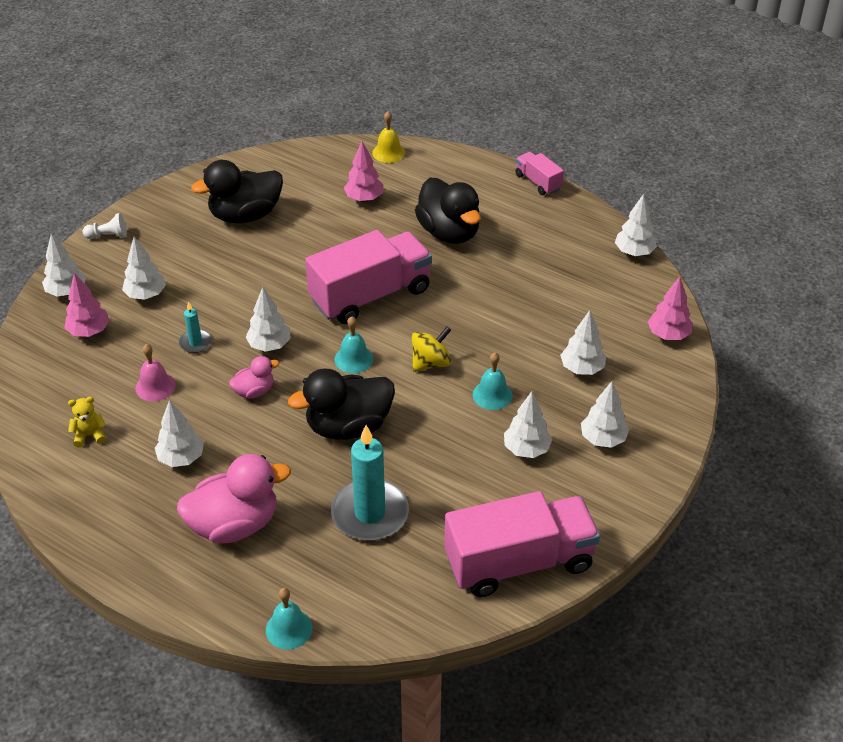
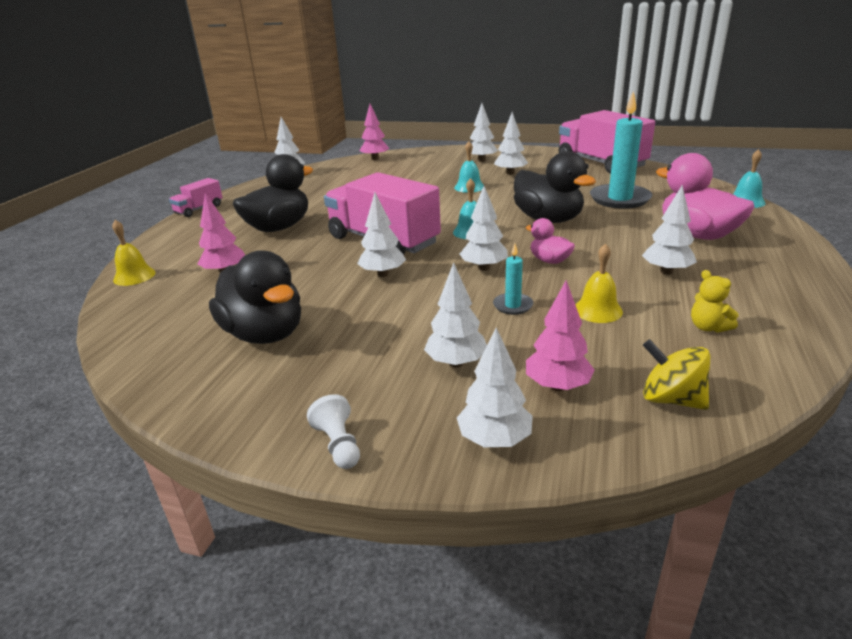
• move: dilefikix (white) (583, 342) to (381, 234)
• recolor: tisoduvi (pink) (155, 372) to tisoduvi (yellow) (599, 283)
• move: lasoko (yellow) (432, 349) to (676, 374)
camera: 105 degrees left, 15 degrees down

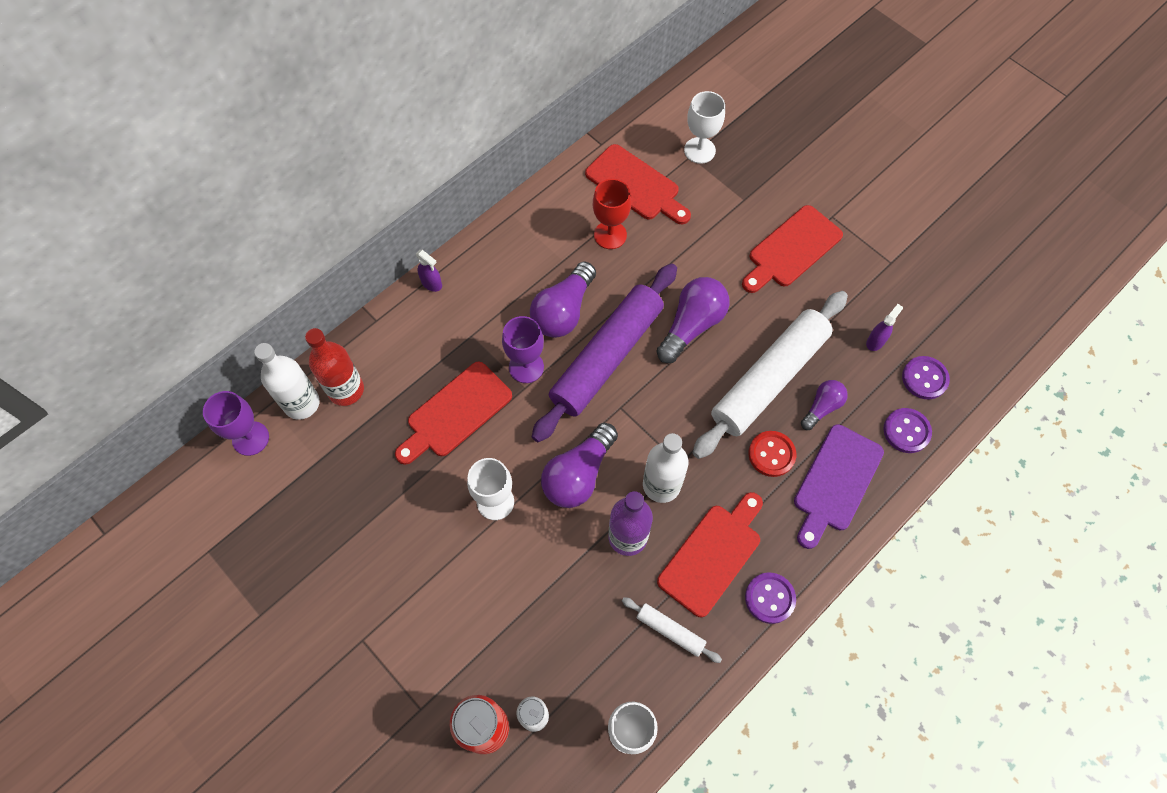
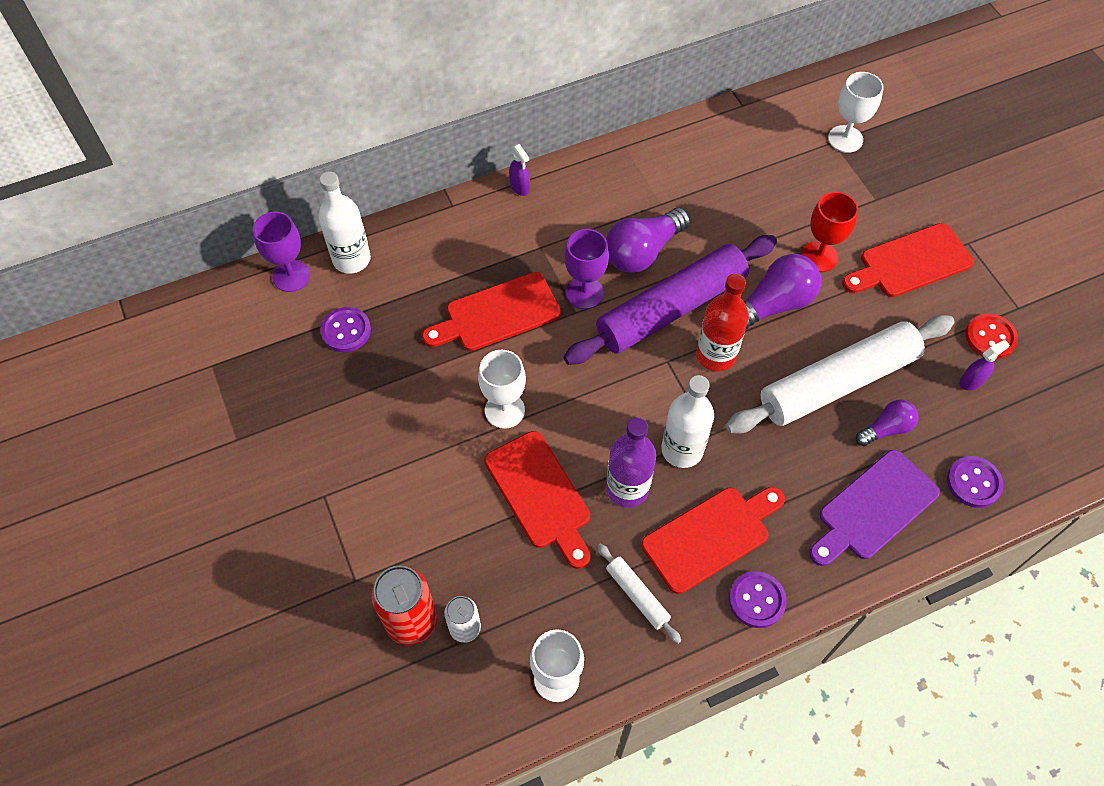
• move: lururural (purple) (926, 377) to (345, 329)
• move: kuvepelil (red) (638, 184) to (537, 500)
• move: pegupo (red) (334, 367) to (722, 322)
• move: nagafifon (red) (612, 214) to (829, 232)
• move: lururural (red) (772, 454) to (991, 336)
• delete: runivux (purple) (579, 465)
camera: 20 degrees right, 5 degrees down

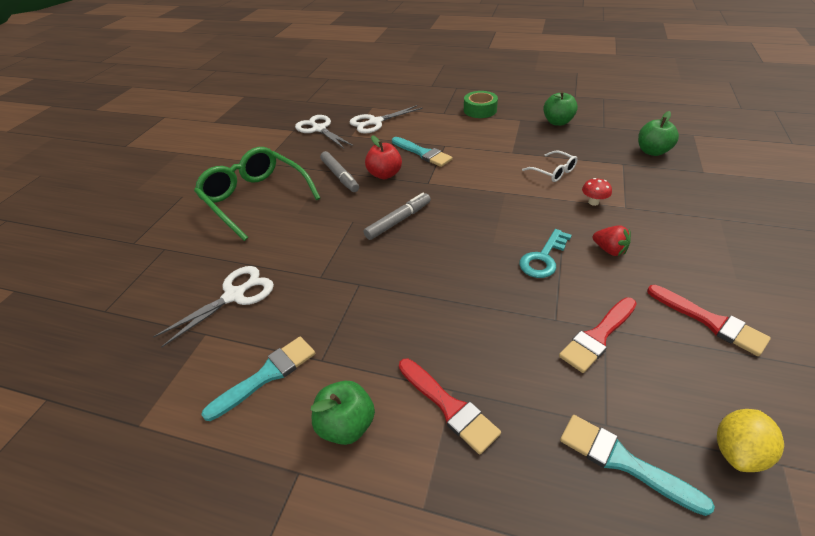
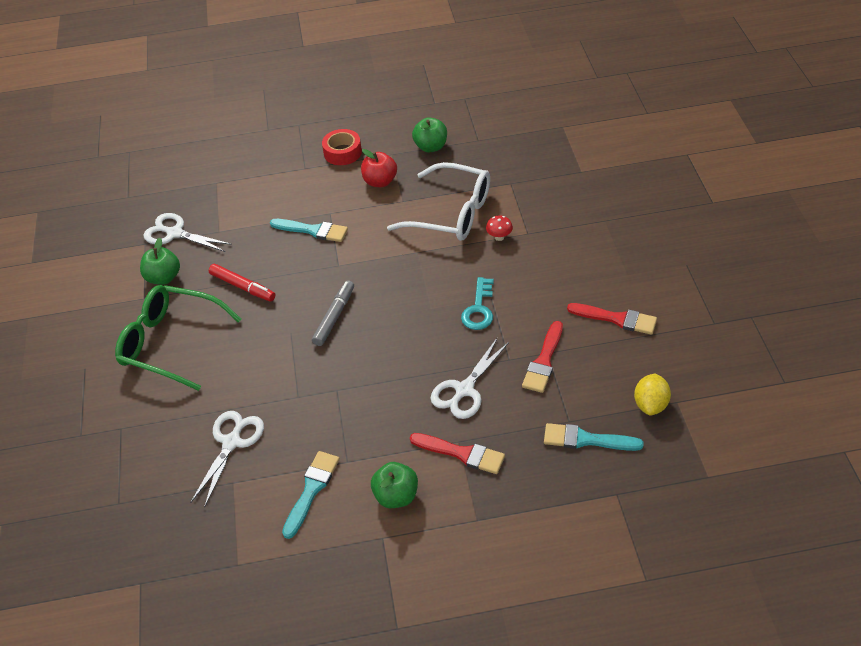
• move: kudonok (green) (658, 133) to (160, 261)
• recolor: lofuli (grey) (339, 171) to lofuli (red) (242, 283)
• recolor: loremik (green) (481, 104) to loremik (red) (342, 147)
• move: kudonok (red) (383, 157) to (379, 168)
• resize: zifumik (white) (550, 166) = (438, 201) x2.13
• move: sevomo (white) (386, 119) to (470, 378)
• delete: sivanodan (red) (612, 240)
camera: 25 degrees left, 5 degrees up

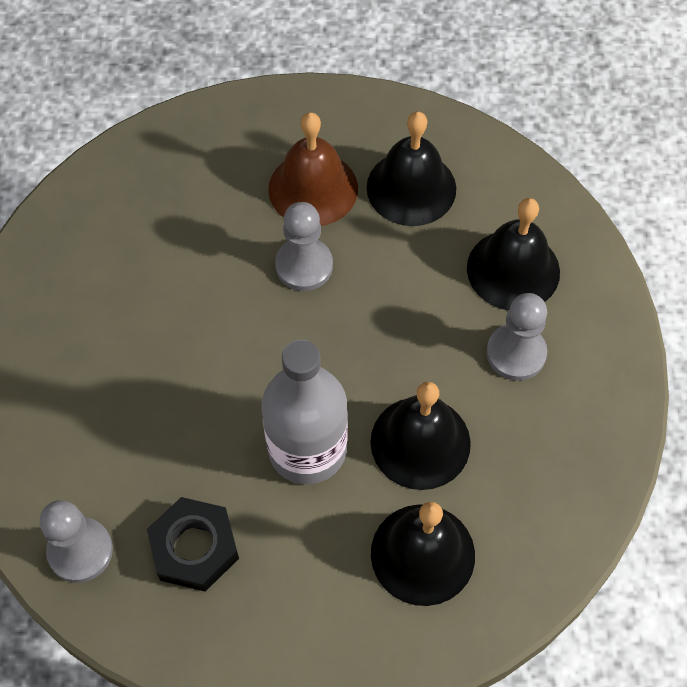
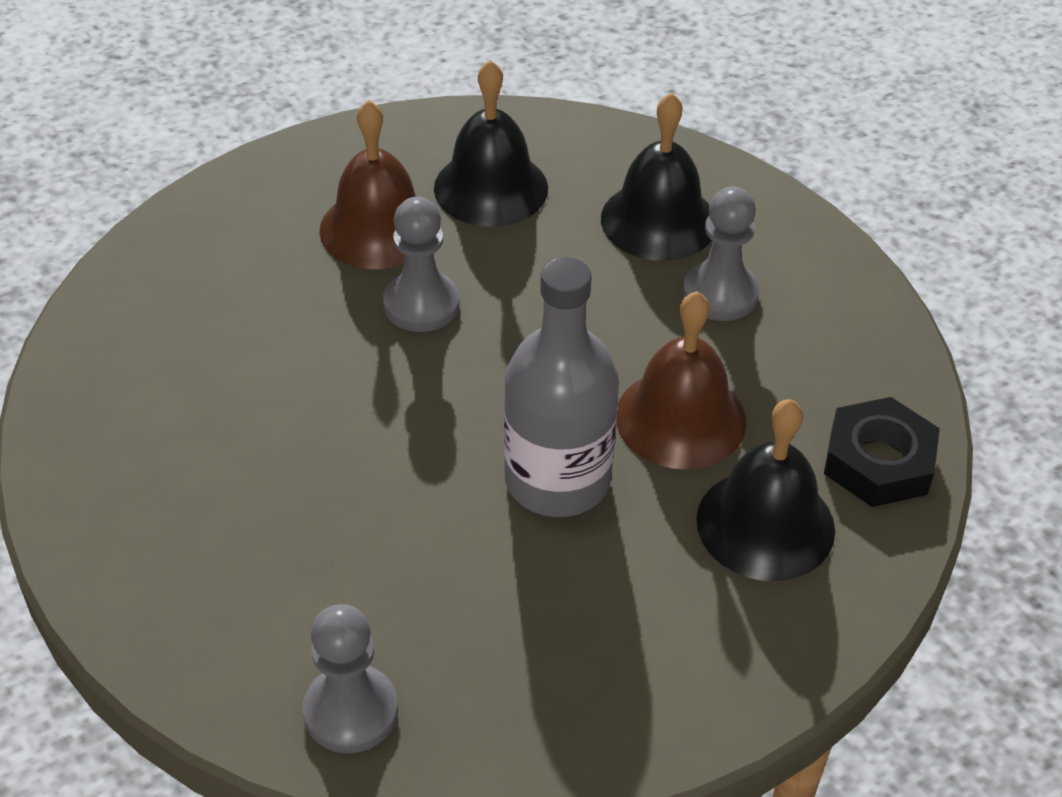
• recolor: tisoduvi (black) (420, 436) to tisoduvi (brown) (681, 380)
• move: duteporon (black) (193, 544) to (882, 452)
camera: 30 degrees left, 15 degrees down

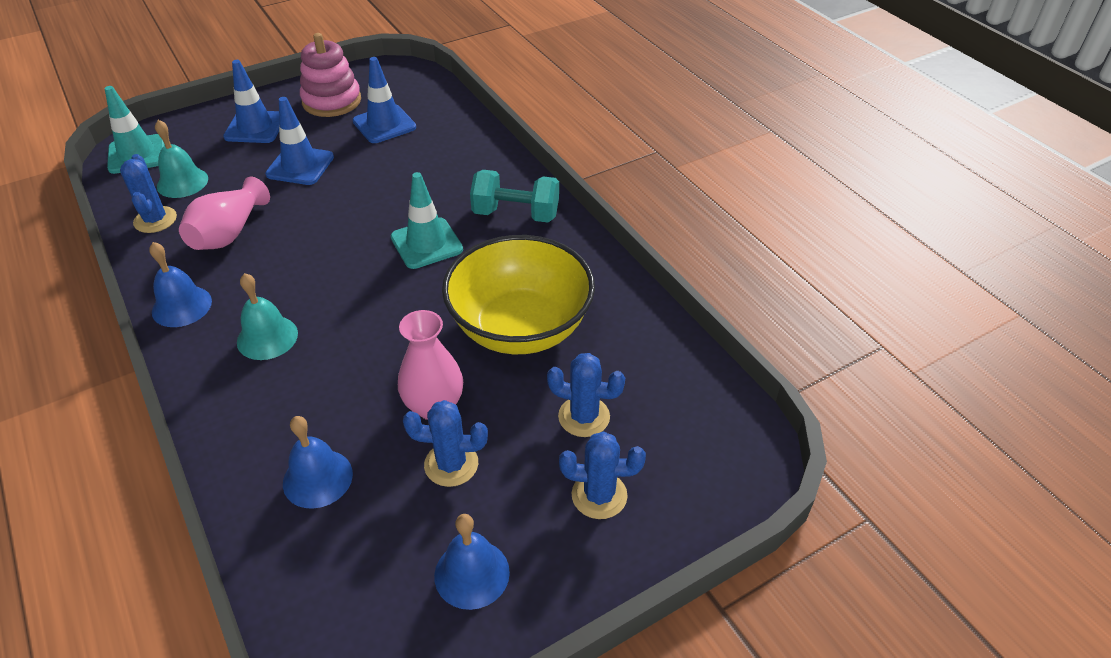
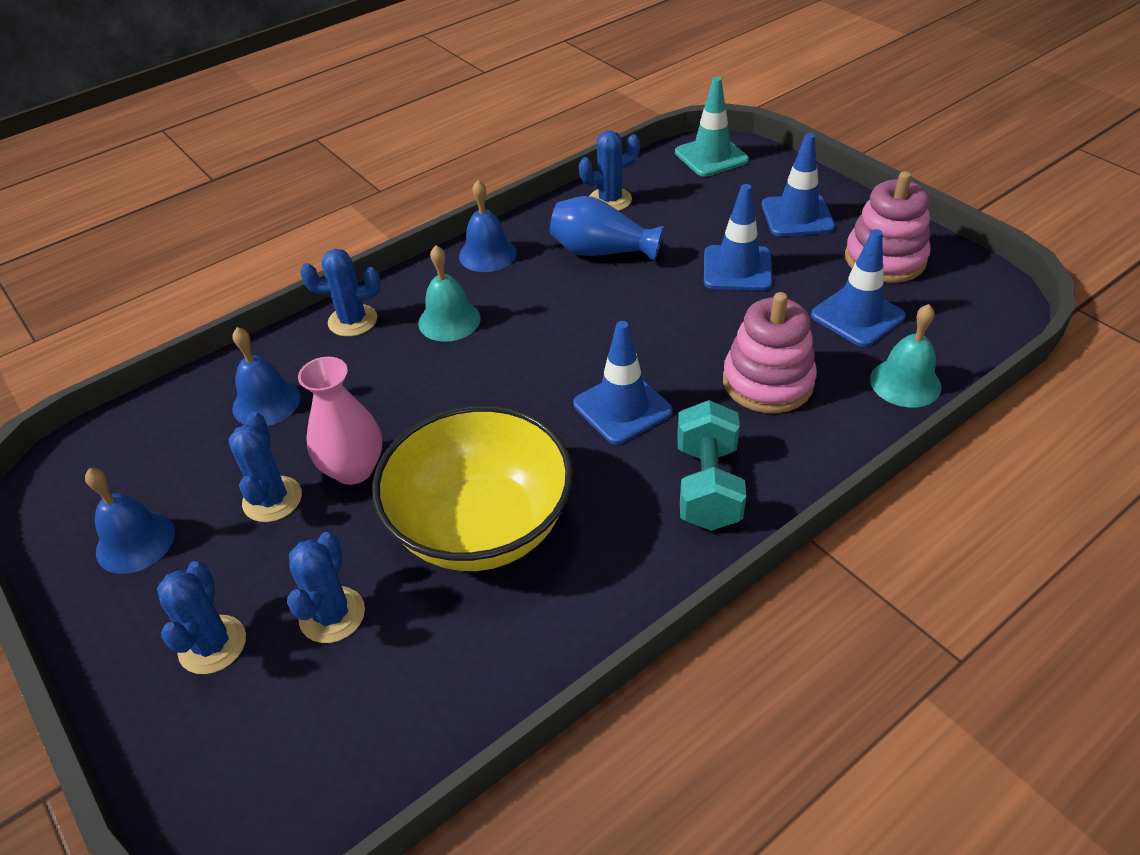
• insert: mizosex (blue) (340, 293)
• recolor: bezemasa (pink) (224, 213) to bezemasa (blue) (607, 229)
• recolor: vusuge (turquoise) (426, 220) to vusuge (blue) (623, 383)
• insert: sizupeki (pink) (770, 352)
• move: tisoduvi (turquoise) (181, 159) to (905, 355)
camera: 85 degrees right, 0 degrees up

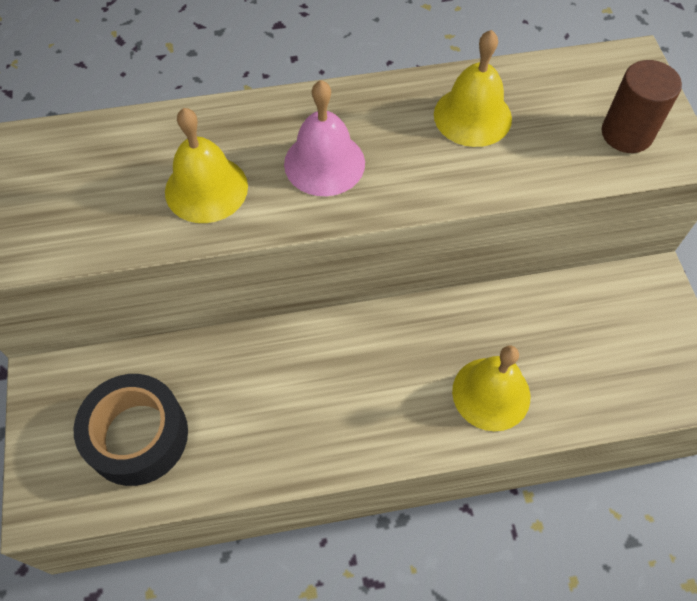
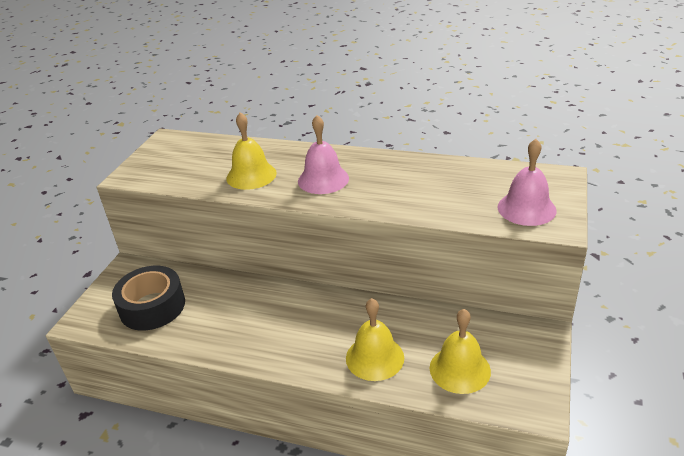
• move: tisoduvi (yellow) (473, 88) to (460, 351)
• replace: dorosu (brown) (642, 106) to tisoduvi (pink) (526, 182)
camera: 30 degrees right, 25 degrees down

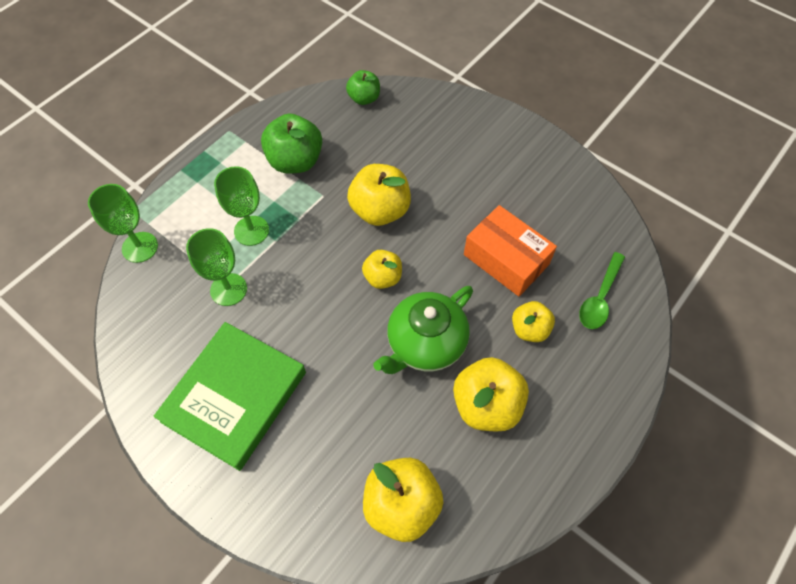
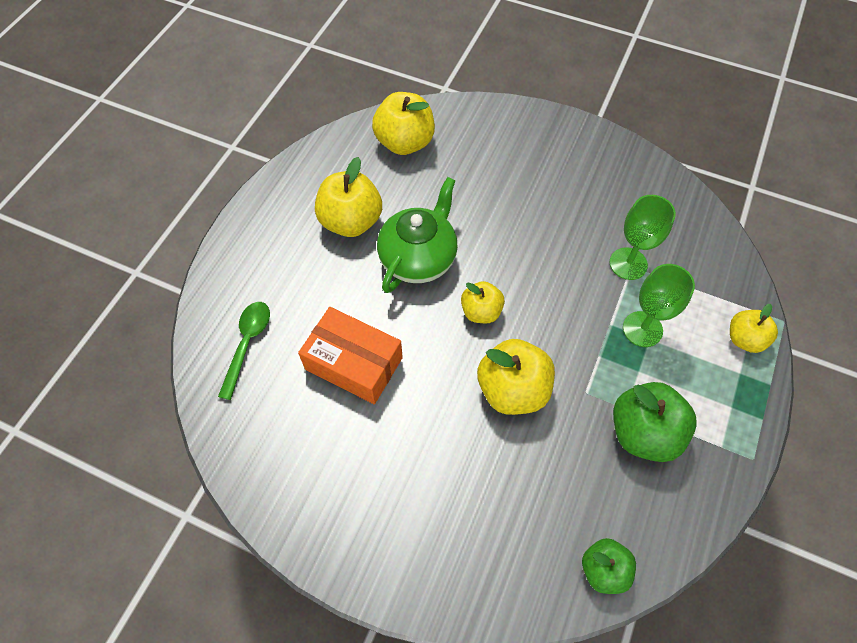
• move: kudonok (yellow) (533, 321) to (754, 328)
• delete: nagafifon (green) (123, 223)
• delete: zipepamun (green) (229, 396)
camera: 165 degrees right, 0 degrees up

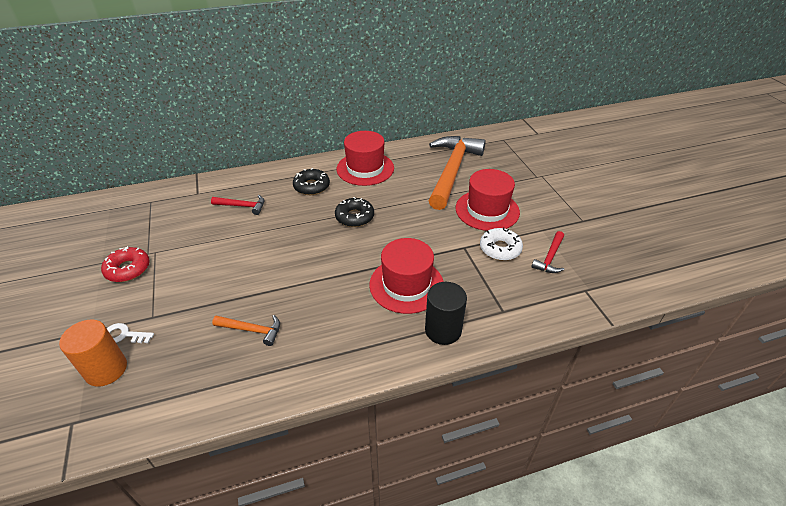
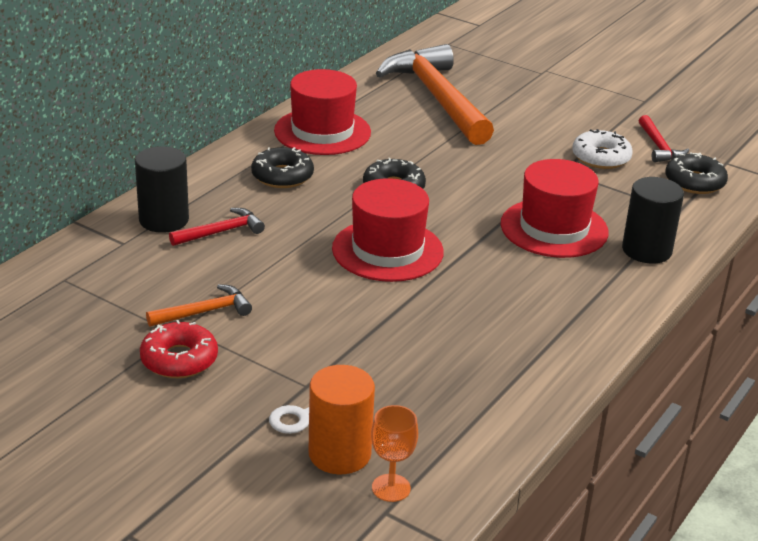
• insert: dorosu (black) (162, 189)
• move: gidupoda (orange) (246, 330) to (199, 305)
• move: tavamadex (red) (488, 200) to (388, 230)
• insert: nagafifon (orange) (394, 453)
• insert: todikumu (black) (696, 173)
camera: 40 degrees left, 10 degrees down

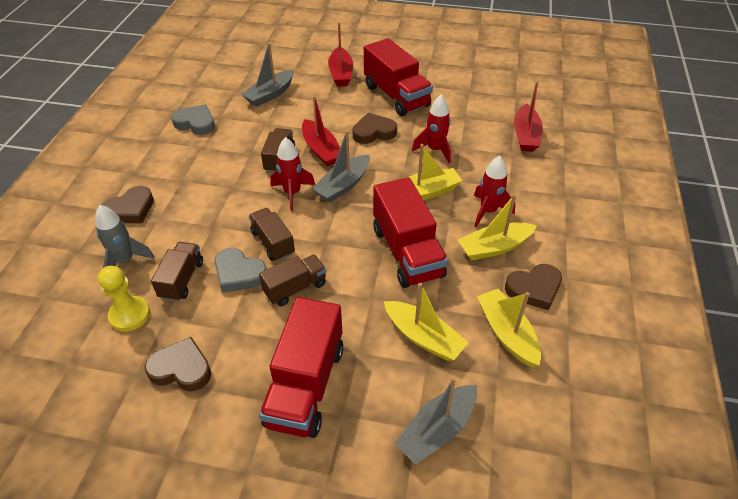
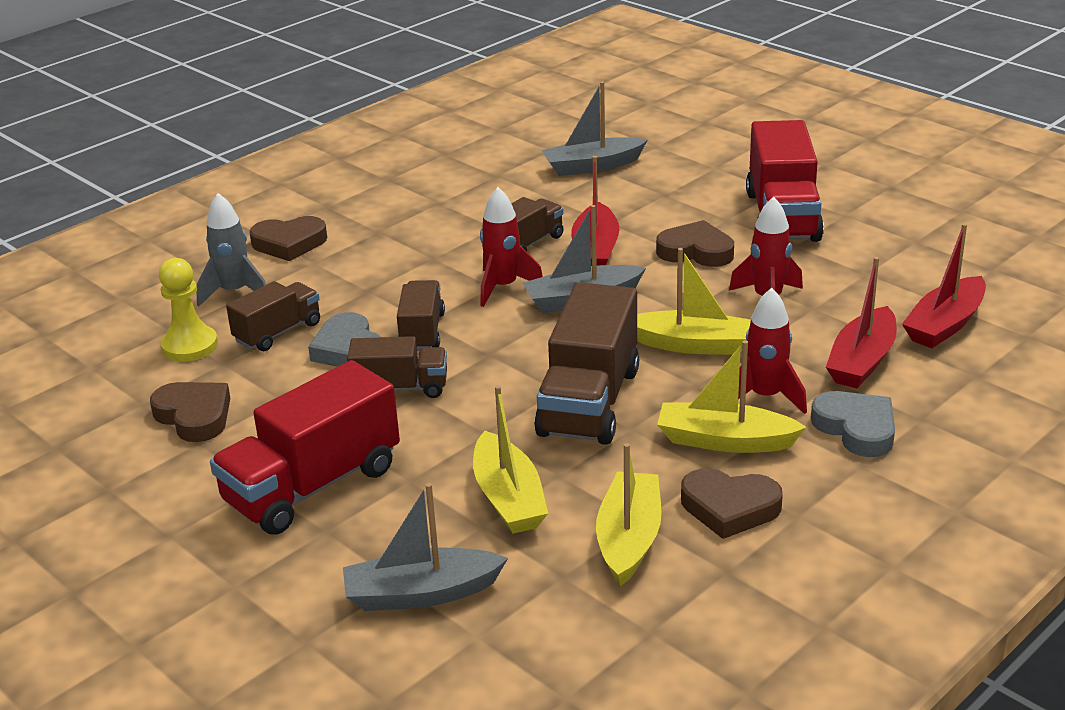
• recolor: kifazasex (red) (410, 232) to kifazasex (brown) (586, 363)
• move: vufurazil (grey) (193, 119) to (853, 424)
• move: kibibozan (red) (340, 54) to (861, 322)
camera: 35 degrees right, 15 degrees down

